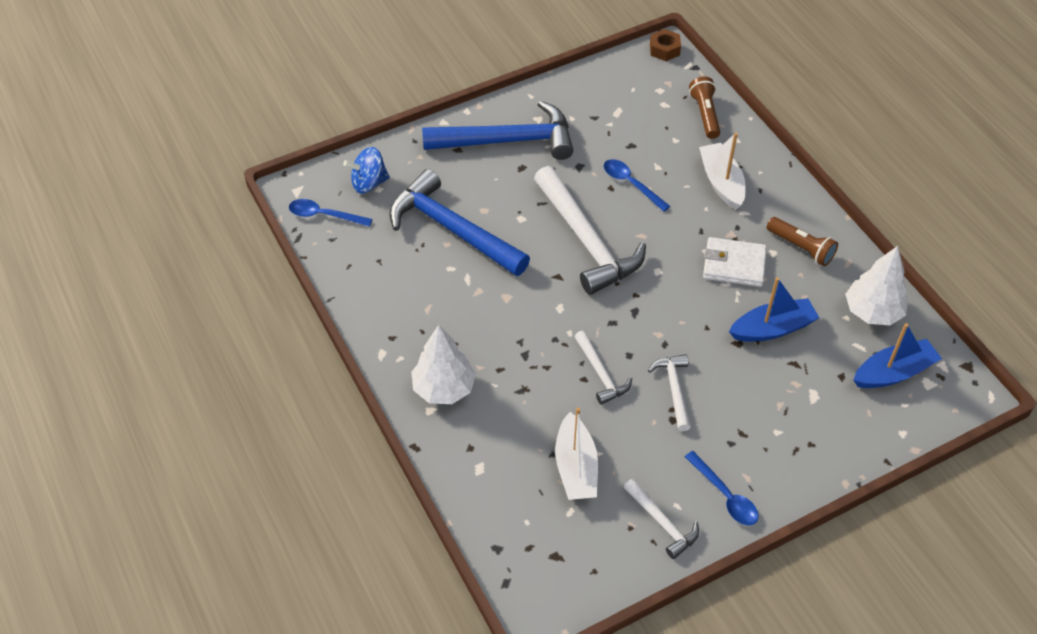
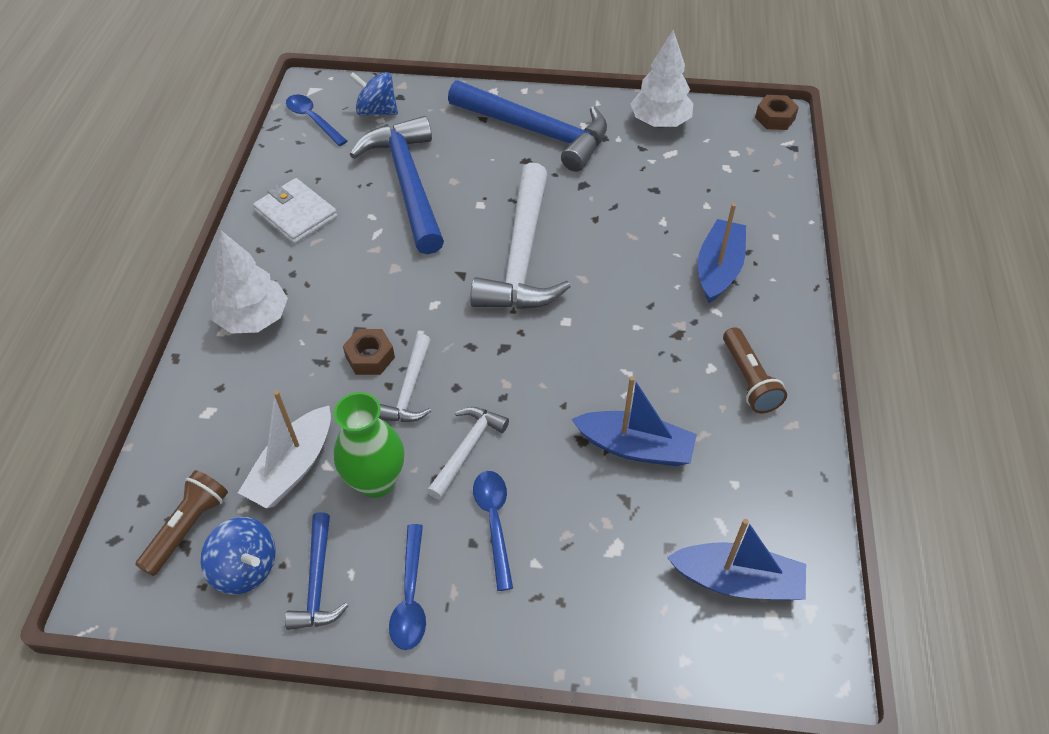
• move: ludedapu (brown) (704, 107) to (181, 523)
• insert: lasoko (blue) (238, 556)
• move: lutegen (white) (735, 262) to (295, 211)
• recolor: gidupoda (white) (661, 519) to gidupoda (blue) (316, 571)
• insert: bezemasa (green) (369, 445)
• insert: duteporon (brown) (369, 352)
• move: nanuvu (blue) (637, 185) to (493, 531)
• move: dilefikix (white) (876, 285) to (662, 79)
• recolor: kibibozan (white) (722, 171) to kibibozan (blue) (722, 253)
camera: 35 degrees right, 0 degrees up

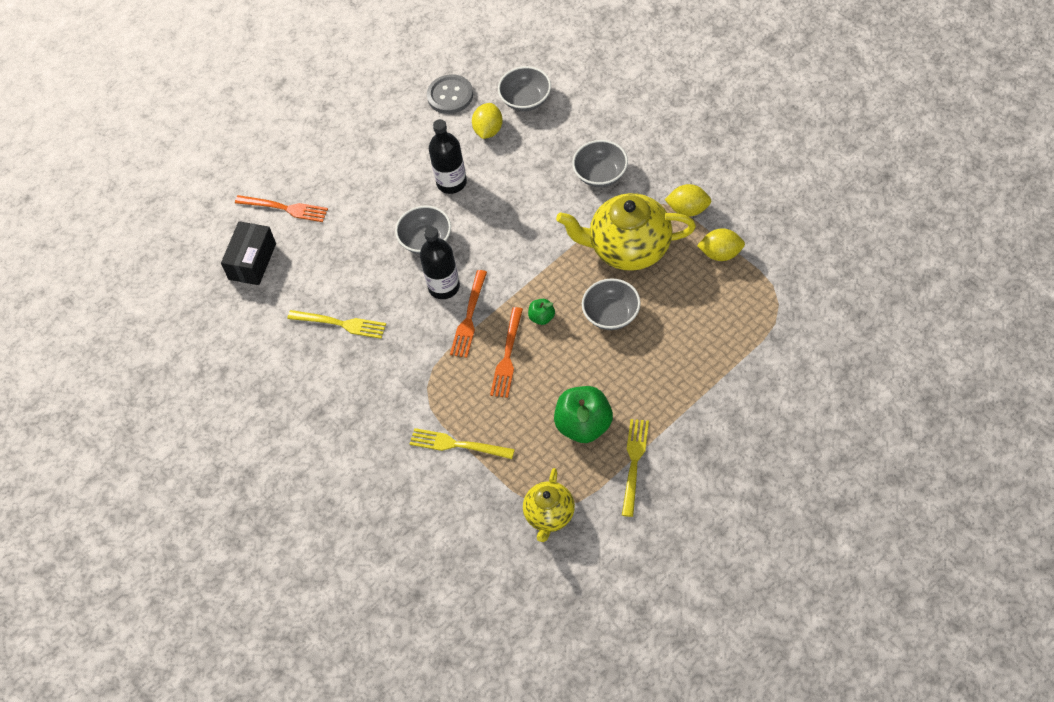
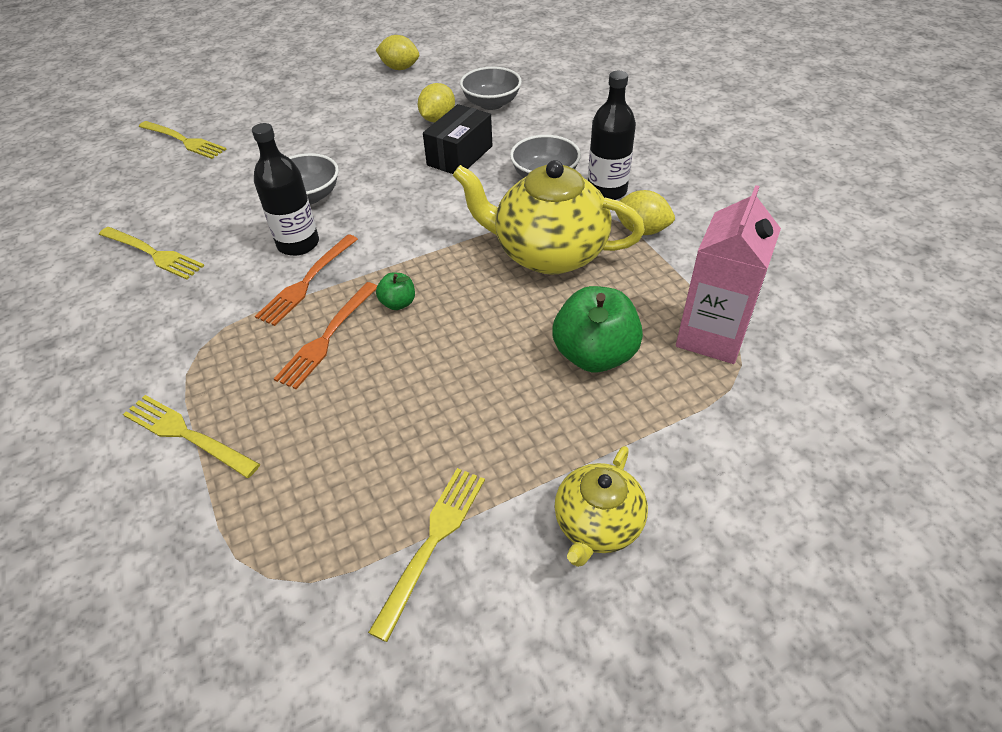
• recolor: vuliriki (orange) (281, 208) to vuliriki (yellow) (183, 140)
• move: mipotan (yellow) (721, 244) to (397, 52)
• move: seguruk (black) (248, 253) to (457, 139)
• move: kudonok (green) (583, 414) to (597, 329)
• move: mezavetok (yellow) (549, 505) to (601, 506)
• move: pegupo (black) (448, 156) to (612, 135)
• insert: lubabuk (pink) (728, 274)
• delete: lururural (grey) (450, 94)
• delete: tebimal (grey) (611, 304)
camera: 10 degrees right, 10 degrees down

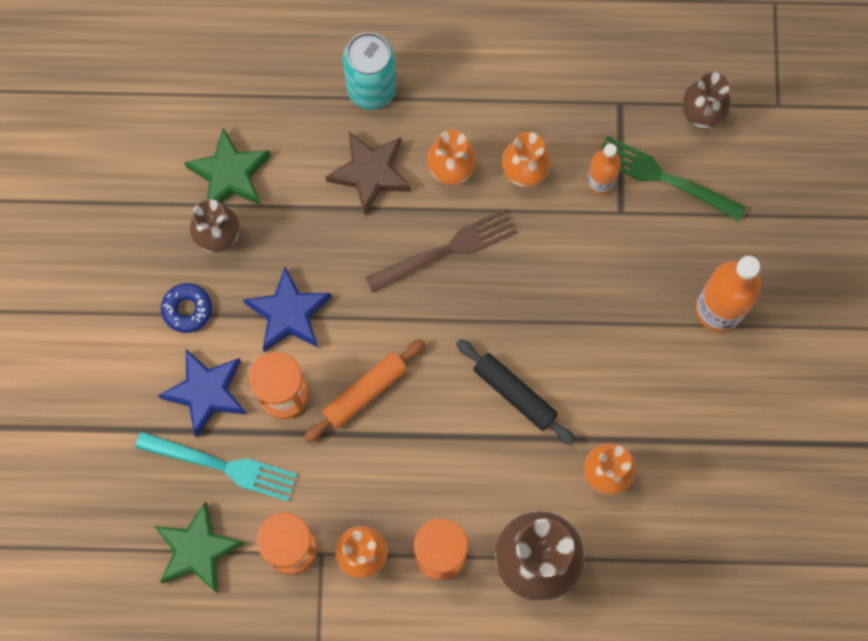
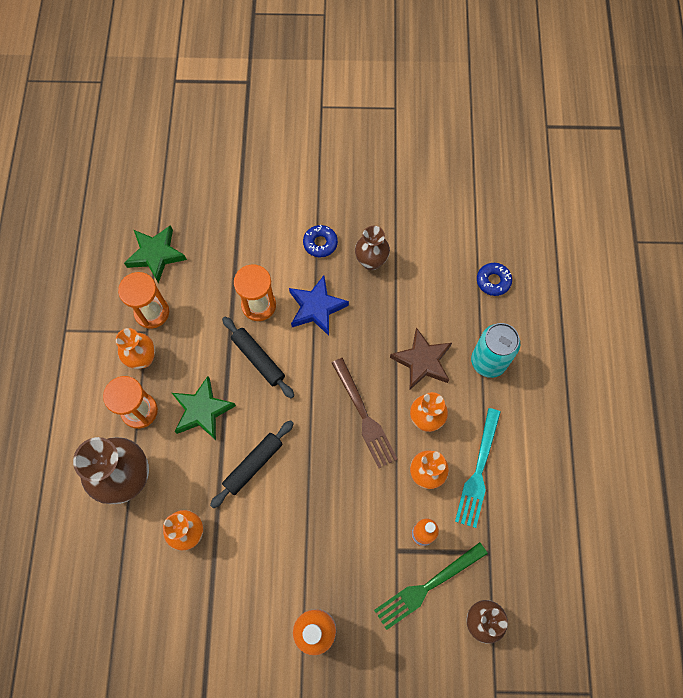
• move: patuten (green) (227, 166) to (204, 408)
• recolor: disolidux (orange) (364, 390) to disolidux (black) (258, 357)
• rotate: vuliriki (green) (672, 178) = (431, 586) 150 degrees counterclockwise
• move: vuliriki (turquoise) (216, 466) to (478, 468)
• insert: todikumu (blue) (494, 279)
• delete: patuten (blue) (202, 393)
camera: 90 degrees right, 5 degrees down

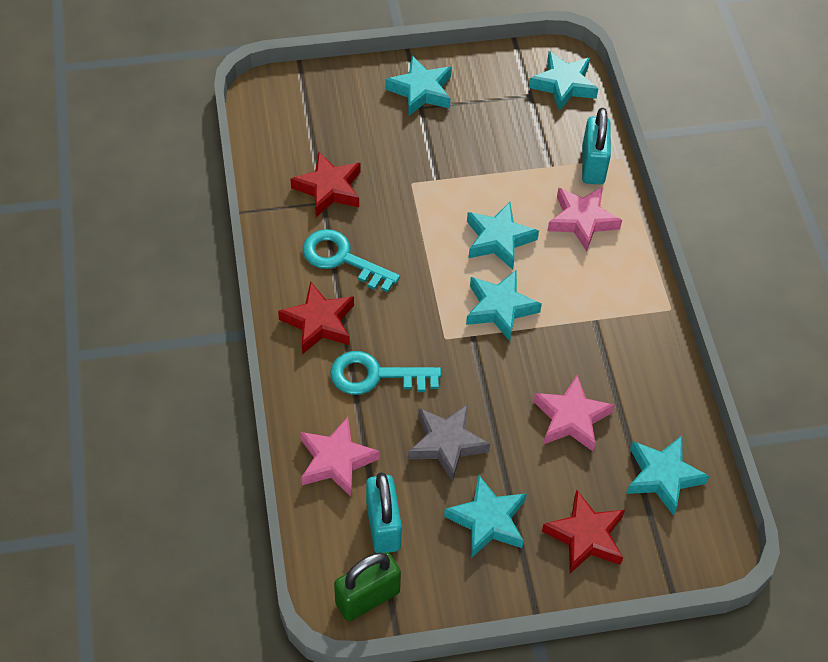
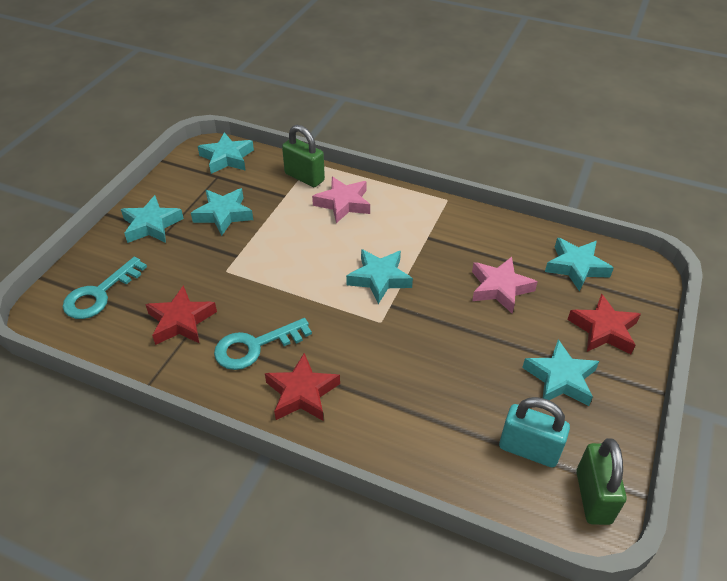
• move: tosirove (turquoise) (386, 373) to (105, 288)
• move: patuten (turquoise) (503, 236) to (222, 212)
• recolor: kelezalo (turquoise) (596, 146) to kelezalo (green) (303, 156)
• delete: patuten (pink) (340, 457)
• delete: patuten (grey) (449, 443)
camera: 55 degrees left, 10 degrees down

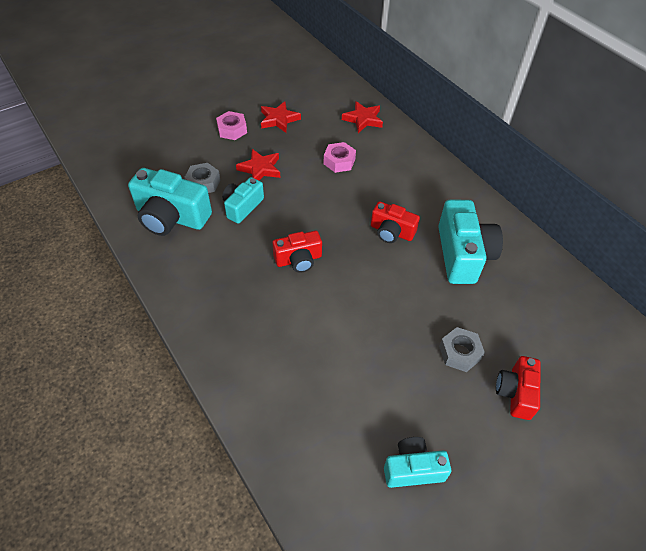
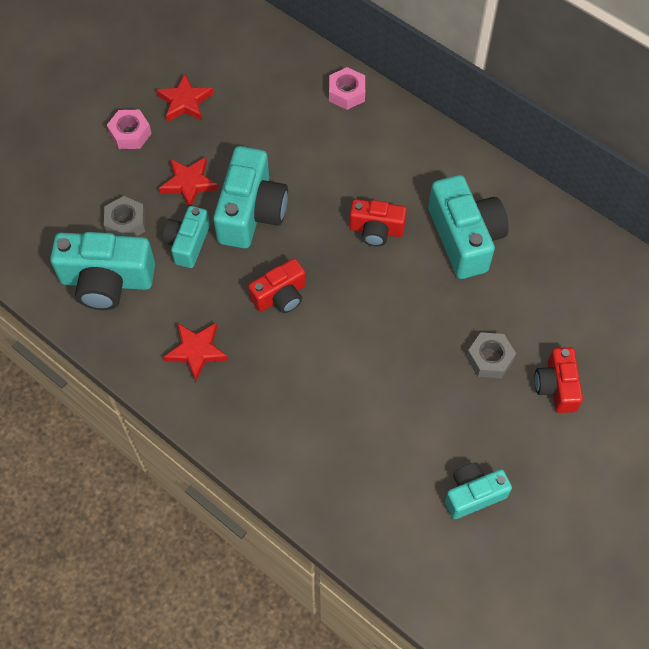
• move: patuten (red) (362, 117) to (195, 352)
• insert: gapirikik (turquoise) (250, 197)
• move: duteporon (pink) (340, 157) to (347, 88)
camera: 15 degrees left, 10 degrees up

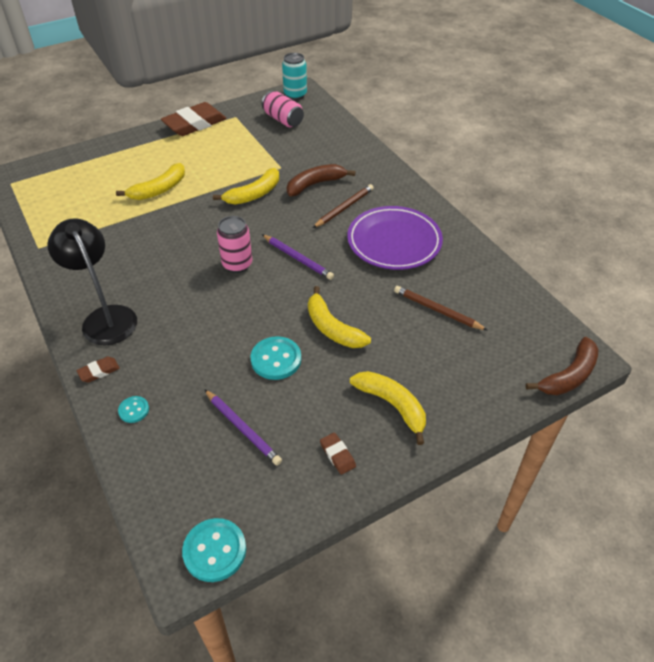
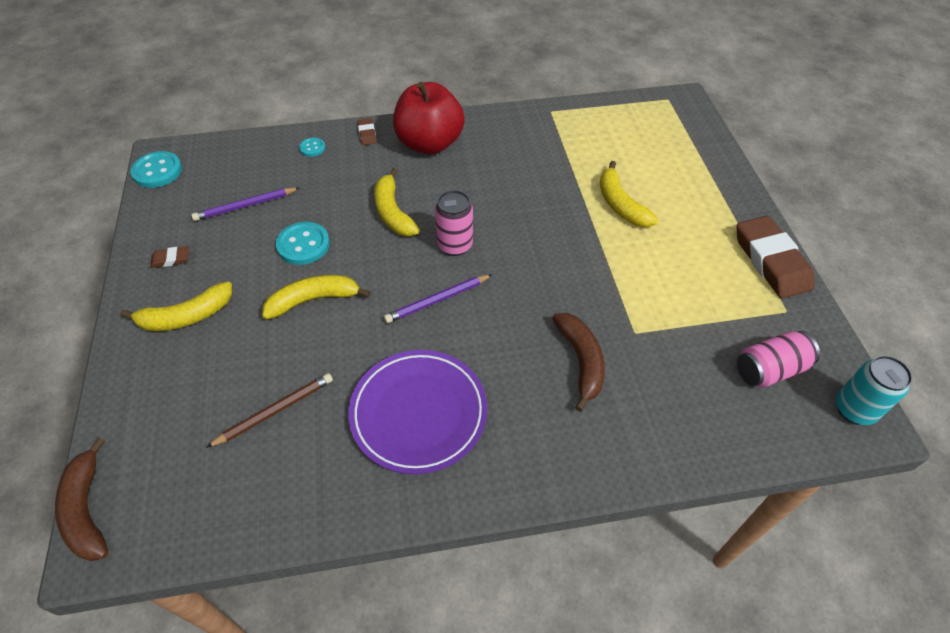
• move: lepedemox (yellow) (246, 186) to (397, 202)
• replace: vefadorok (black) (92, 282) to kudonok (red) (429, 118)
• delete: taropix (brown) (343, 206)
camera: 110 degrees right, 5 degrees up

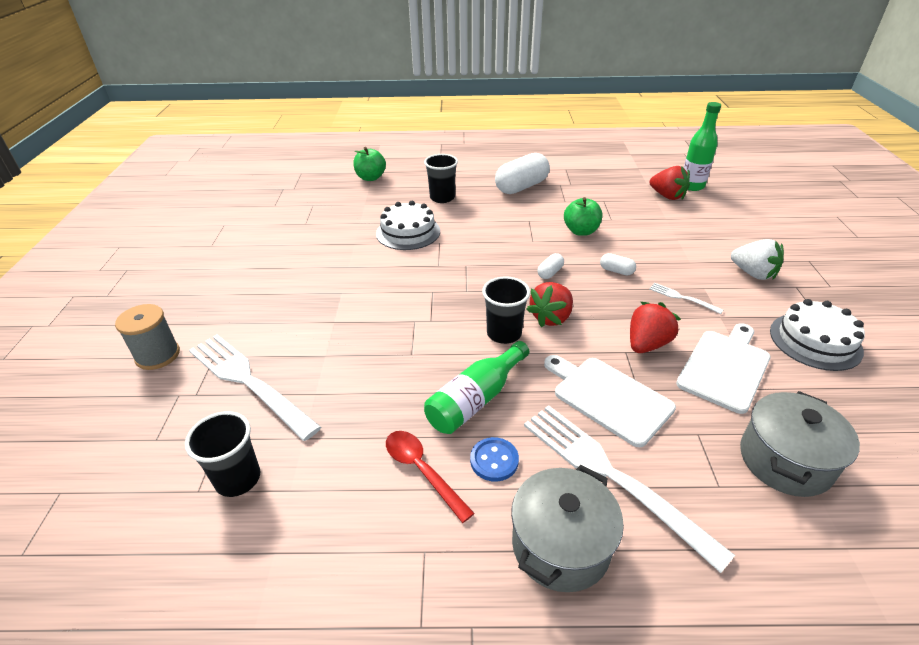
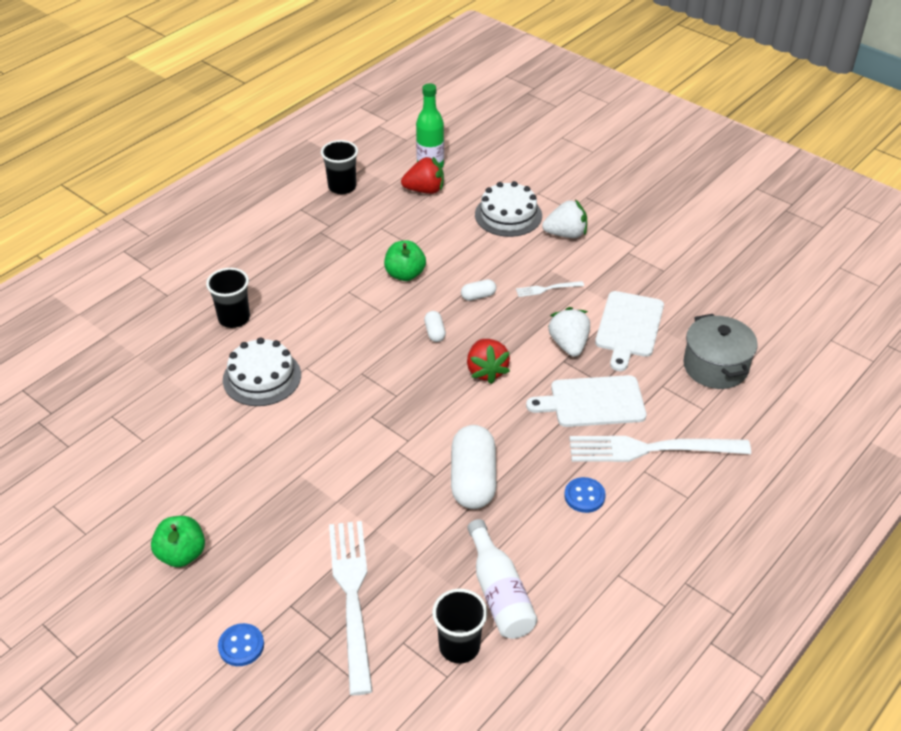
• move: kudonok (green) (369, 164) to (178, 541)
• replace: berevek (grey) (147, 337) to lururural (blue) (241, 644)
• move: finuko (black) (506, 310) to (339, 167)
• rotate: vuliriki (white) (255, 387) = (351, 608) 90 degrees clockwise
• move: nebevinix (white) (522, 173) to (473, 467)
• insert: pegupo (white) (502, 579)
• move: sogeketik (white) (817, 335) to (508, 209)
• recolor: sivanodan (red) (655, 327) to sivanodan (white) (569, 332)
• rotate: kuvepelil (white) (723, 368) = (629, 331) 150 degrees counterclockwise
• delete: nanuvu (red) (430, 477)
• delete: pegupo (green) (476, 387)
• delete: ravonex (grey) (567, 528)
camera: 50 degrees left, 5 degrees up

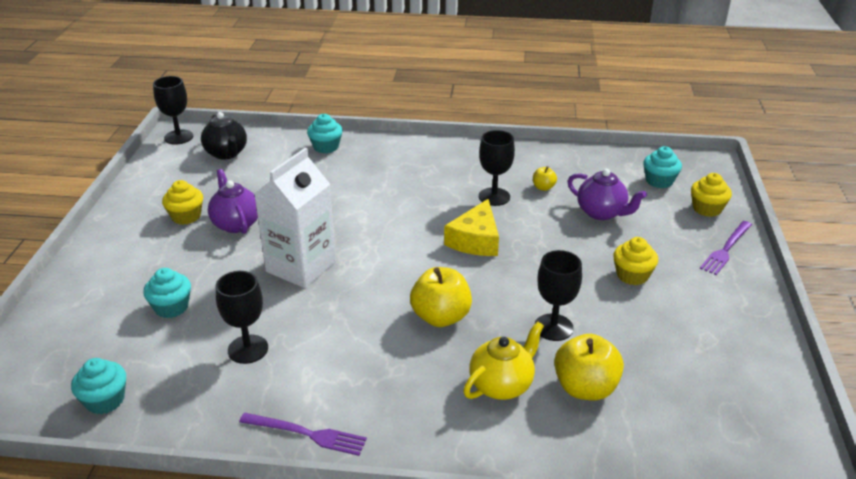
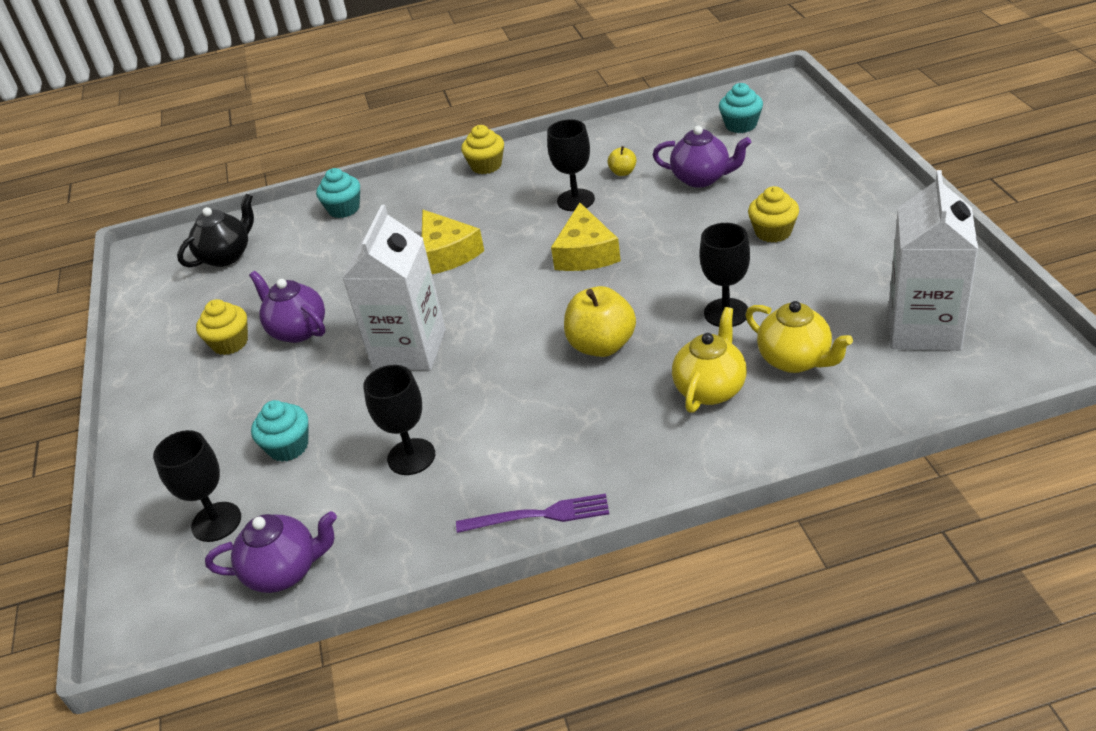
• move: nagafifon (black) (173, 110) to (197, 486)
• rotate: mezavetok (black) (224, 136) = (215, 230) 90 degrees counterclockwise
• replace: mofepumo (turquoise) (98, 386) to mezavetok (purple) (271, 552)
• insert: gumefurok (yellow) (453, 242)
• move: mofepumo (yellow) (711, 195) to (482, 149)
• replace: kudonok (yellow) (589, 367) to mezavetok (yellow) (799, 337)
• insert: lubabuk (white) (933, 260)
• delete: vuliriki (purple) (726, 248)
camera: 15 degrees left, 5 degrees up

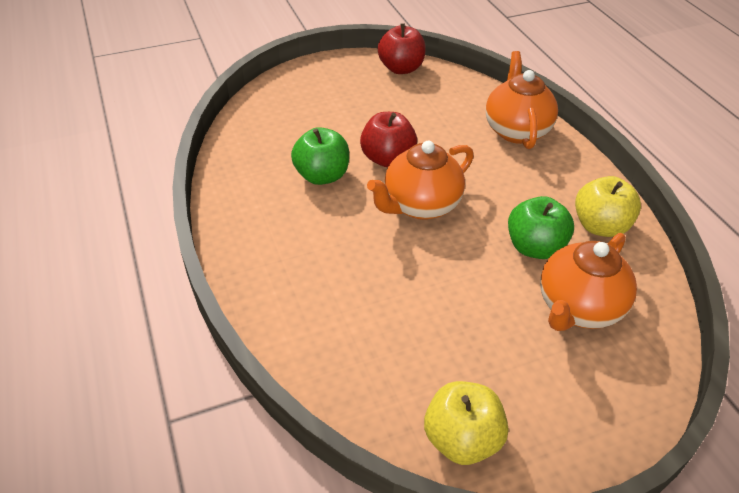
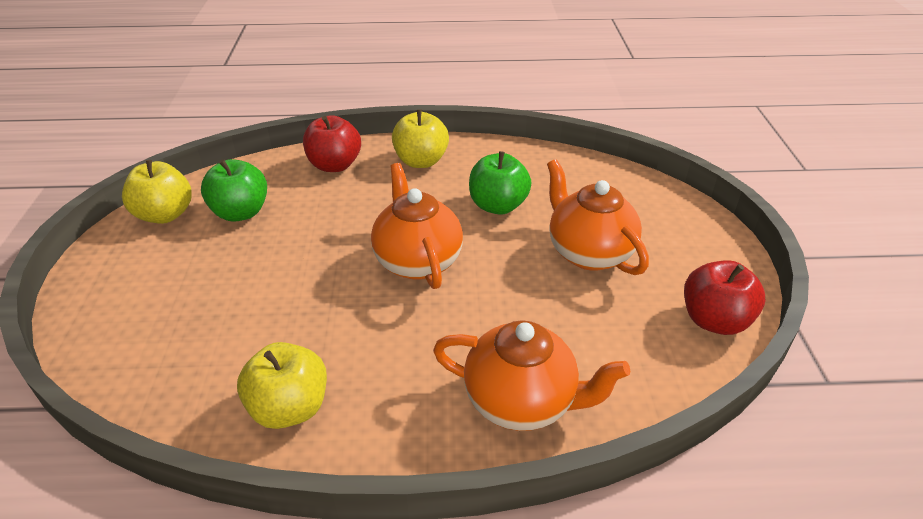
• move: kudonok (green) (541, 227) to (234, 190)
• move: kudonok (red) (388, 139) to (332, 143)
• insert: kudonok (yellow) (420, 138)
• move: mezavetok (orange) (588, 282) to (598, 217)
camera: 110 degrees right, 5 degrees down

